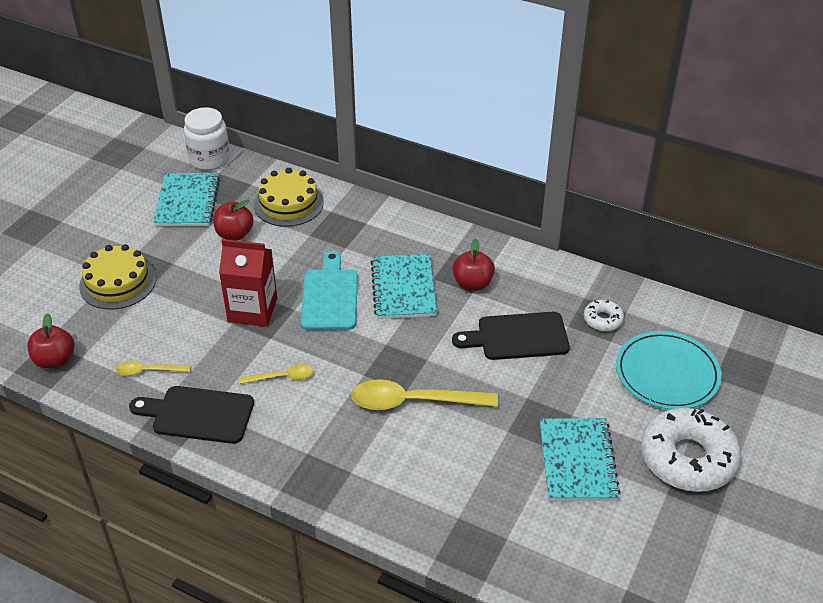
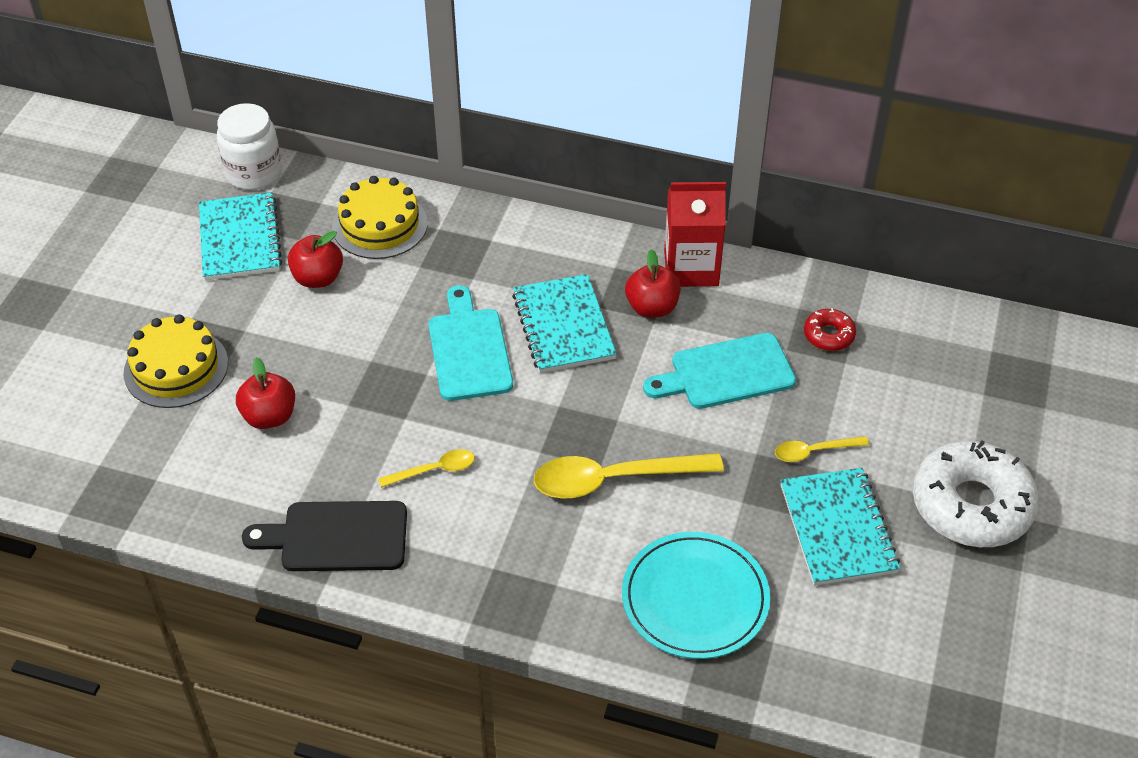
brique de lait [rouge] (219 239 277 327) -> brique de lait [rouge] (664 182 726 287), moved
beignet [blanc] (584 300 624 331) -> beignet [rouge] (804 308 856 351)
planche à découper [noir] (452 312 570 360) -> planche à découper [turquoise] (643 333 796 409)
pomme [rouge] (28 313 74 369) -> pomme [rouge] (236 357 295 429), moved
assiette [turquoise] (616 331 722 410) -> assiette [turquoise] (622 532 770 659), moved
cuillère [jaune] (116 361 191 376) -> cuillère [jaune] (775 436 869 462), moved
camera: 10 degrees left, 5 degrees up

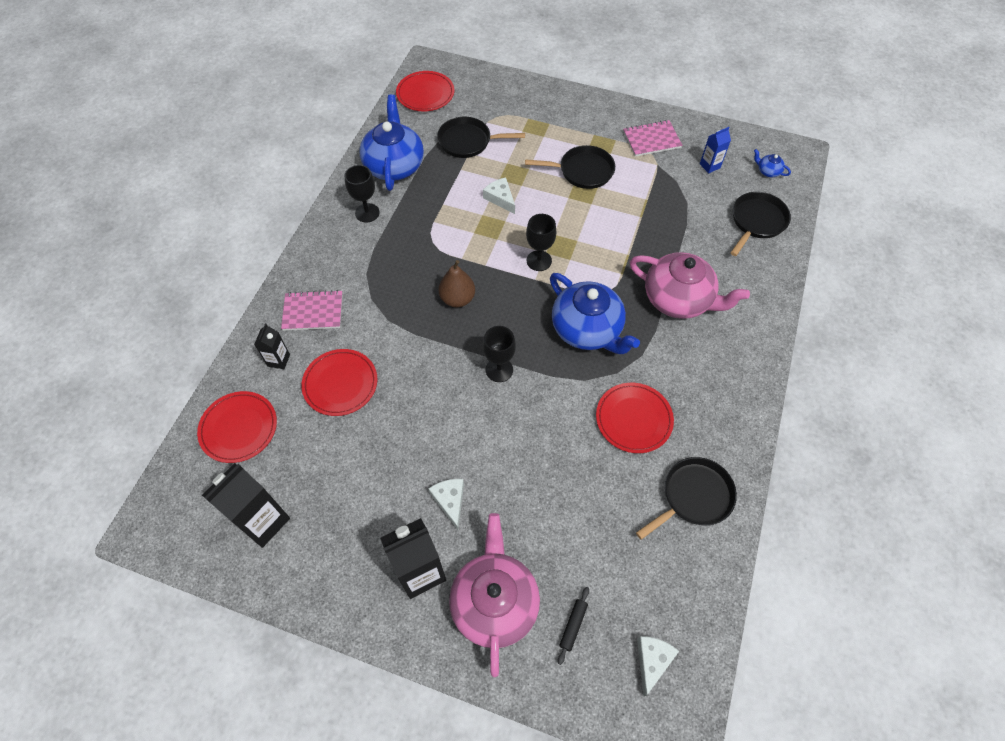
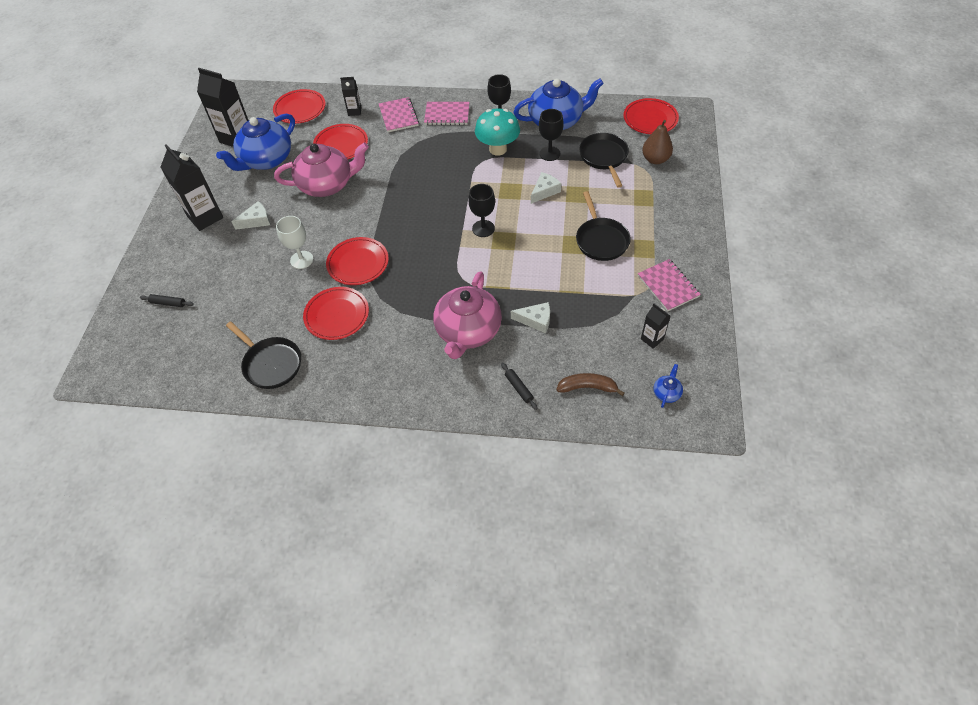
brique de lait [bleu] (700 127 731 173) -> brique de lait [noir] (641 304 671 349)
poêle [noir] (730 192 791 256) -> banane [marron] (556 373 624 396)
poire [marron] (439 260 475 307) -> poire [marron] (642 120 673 164), moved
théière [bleu] (550 273 640 354) -> théière [bleu] (216 114 295 171), moved
verre à pied [noir] (483 326 516 382) -> verre à pied [noir] (539 109 564 161), moved
théière [rose] (449 513 540 677) -> théière [rose] (274 142 369 197), moved
fromage [blanc] (637 636 679 696) -> fromage [blanc] (511 302 550 333), moved
none -> carnet [rose] (424 102 470 125)
none -> champignon [turquoise] (475 108 520 156)
none -> verre à pied [blanc] (276 216 313 269)
none -> assiette [rouge] (326 237 389 285)
none -> rouleau à pâtisserie [noir] (501 363 538 410)
camera: 80 degrees right, 5 degrees down

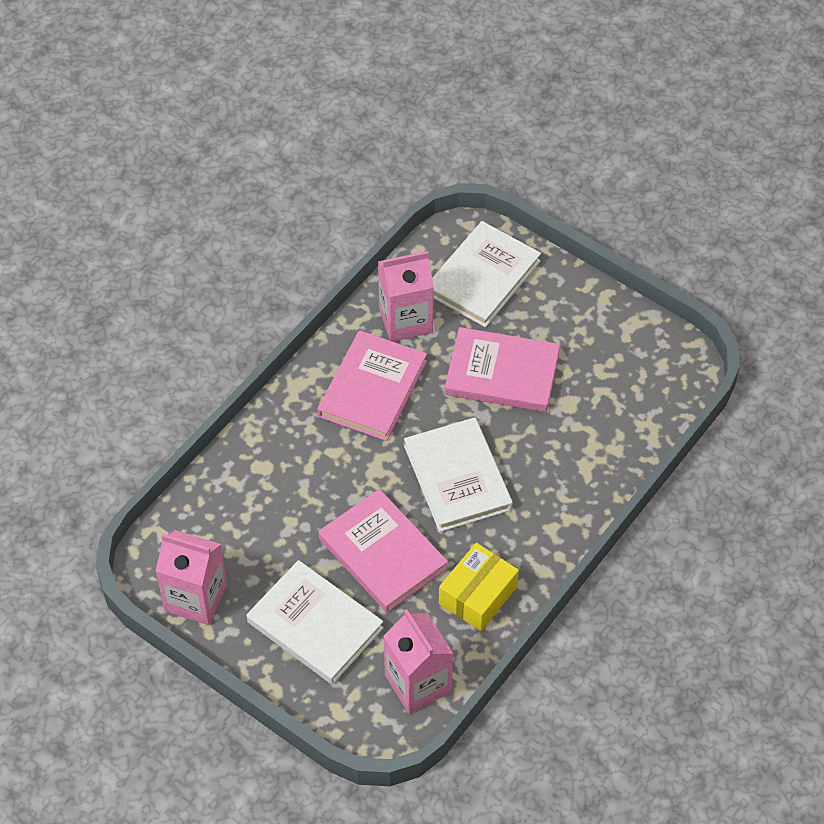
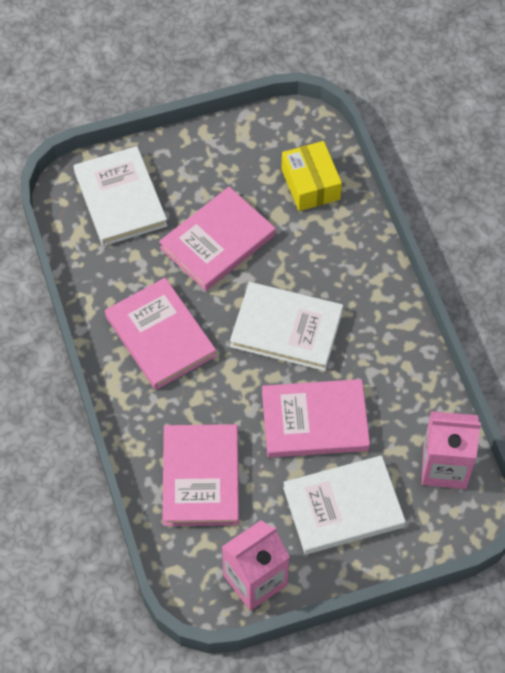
brique de lait [rose] (378 251 434 342) -> none
boîte [jaune] (439 543 519 631) -> boîte [jaune] (282 141 342 211), moved
none -> livre [rose] (162 424 239 526)
camera: 55 degrees left, 5 degrees up

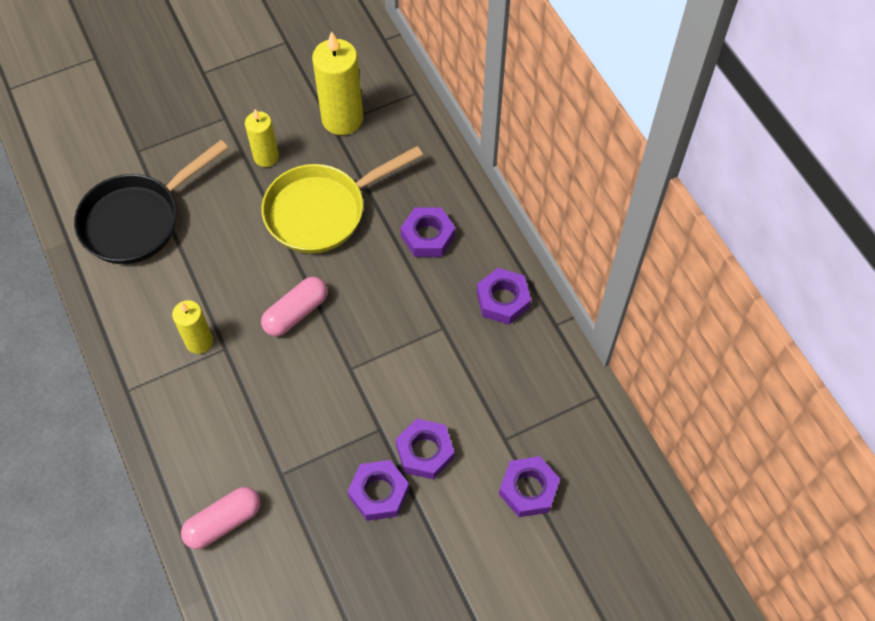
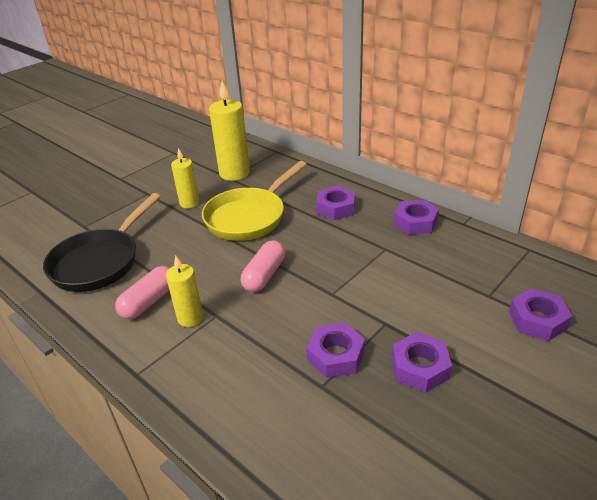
écrou [violet] (396 418 455 480) -> écrou [violet] (306 323 365 378), moved
gélule [rose] (181 487 261 549) -> gélule [rose] (115 266 170 319), moved
camera: 20 degrees left, 25 degrees down

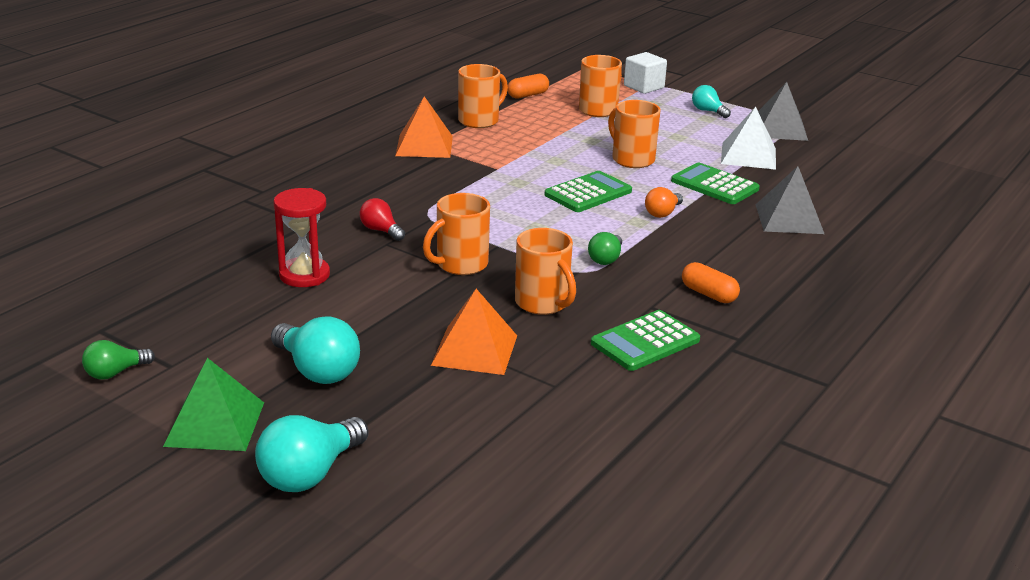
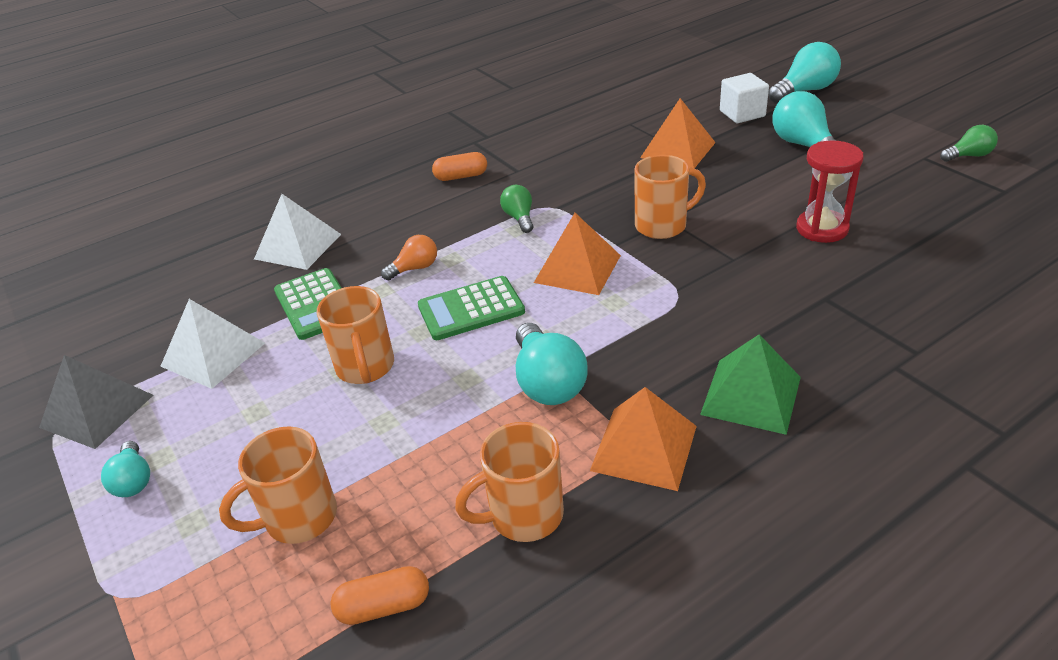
cube [blanc] (624 52 667 94) -> cube [blanc] (720 73 769 123), moved
pyramide [gris] (756 166 824 234) -> pyramide [blanc] (254 194 341 270)
ampoule [rouge] (359 198 405 241) -> none
tasse [orange] (515 228 576 315) -> none
ampoule [vert] (588 232 622 265) -> ampoule [vert] (500 185 533 233), 60 degrees counterclockwise
gélule [orange] (682 262 740 303) -> gélule [orange] (432 152 487 181), 75 degrees counterclockwise
calculatrice [vert] (591 310 700 371) -> none
pyramide [vert] (163 358 264 451) -> pyramide [vert] (700 334 801 435), moved
none -> pyramide [orange] (534 213 621 295)
none -> ampoule [turquoise] (516 323 588 405)
camera: 155 degrees left, 10 degrees up

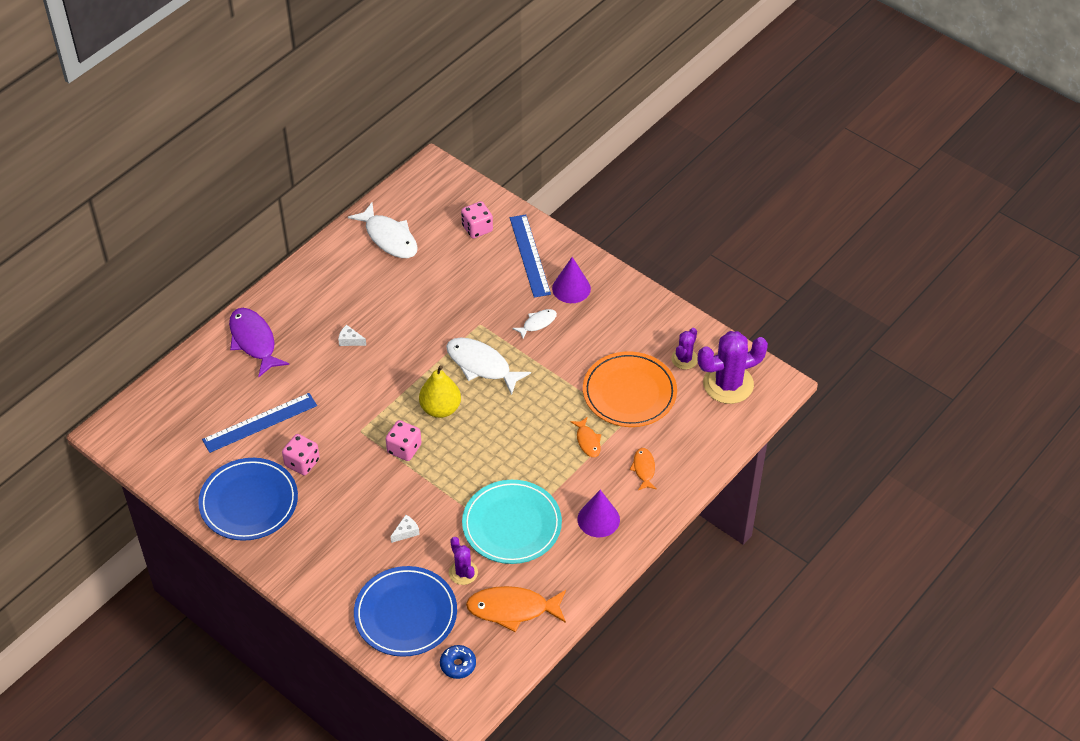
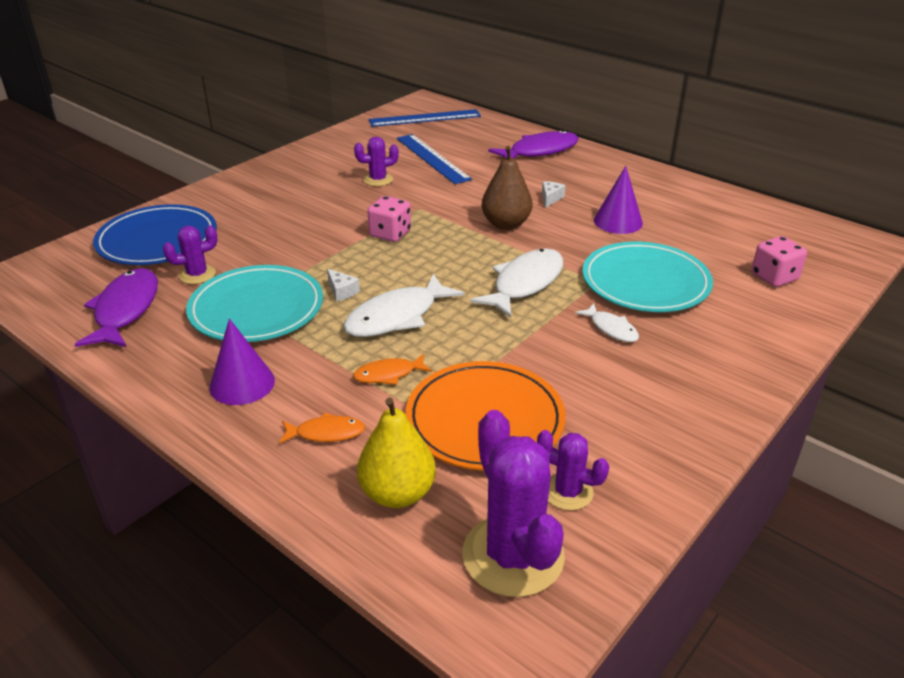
poisson [blanc] (348 202 418 258) -> poisson [blanc] (343 273 464 337), moved
règle [bleu] (510 215 551 298) -> règle [bleu] (369 109 481 127), moved
cône [violet] (552 257 591 303) -> cône [violet] (594 166 643 234), moved
poire [jaune] (419 365 461 418) -> poire [jaune] (357 397 436 508), moved
dé [rose] (282 434 320 475) -> cactus [violet] (354 137 399 186)
assiette [bleu] (198 458 298 541) -> none
fromage [blanc] (390 515 420 543) -> fromage [blanc] (327 269 360 301), moved
poisson [orange] (466 586 566 632) -> poisson [violet] (75 268 158 347)
beignet [bleu] (440 645 476 679) -> none
none -> poire [marron] (482 146 532 230)
none -> assiette [turquoise] (582 242 713 312)
camera: 90 degrees right, 15 degrees down

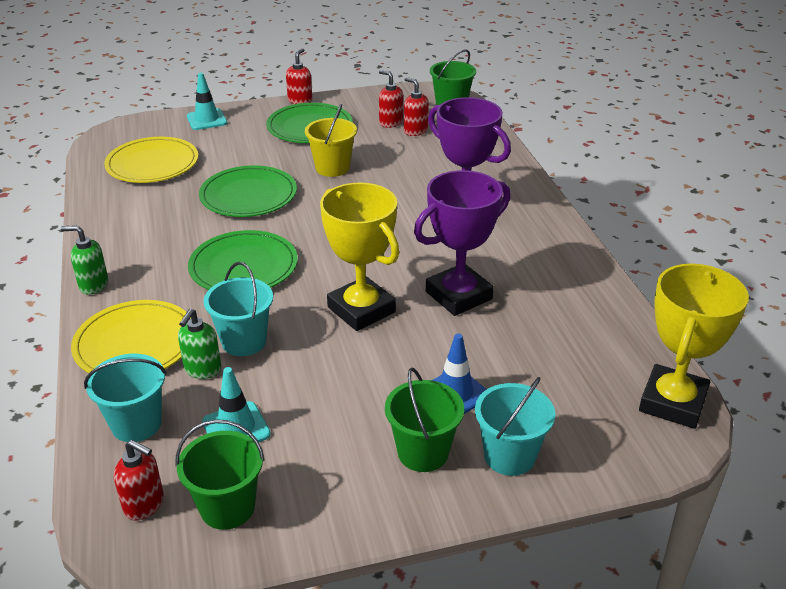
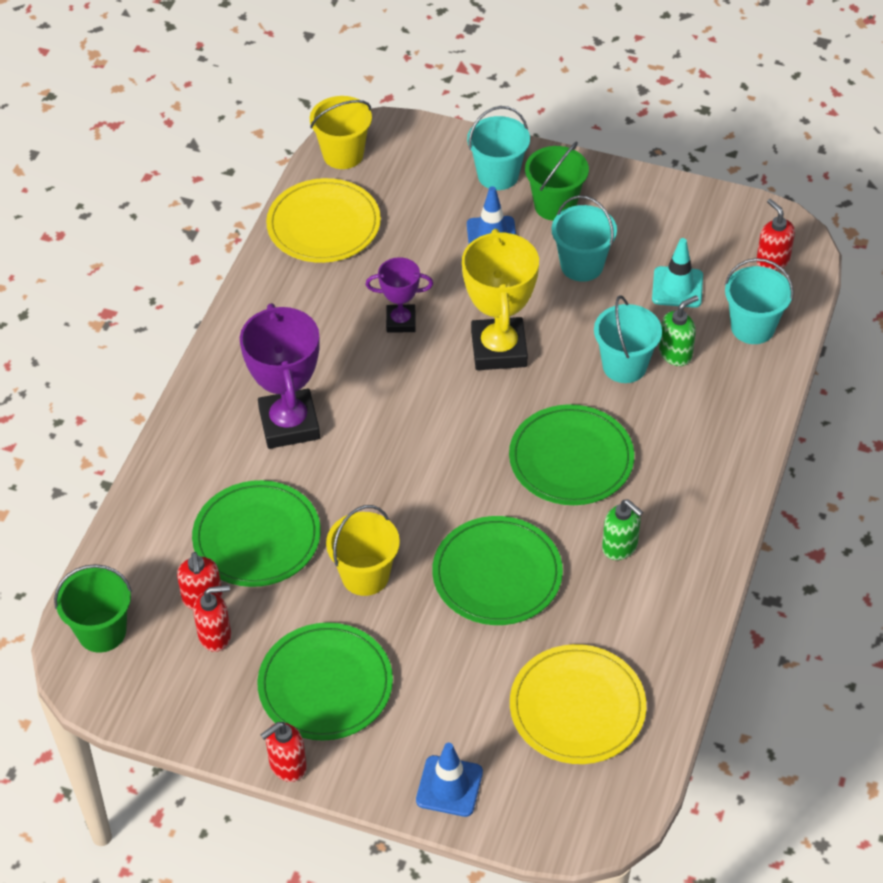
distributeur de savon [rouge] (379 70 403 128) -> distributeur de savon [rouge] (193 585 231 652), 90 degrees counterclockwise
cône de chantier [turquoise] (187 72 227 130) -> cône de chantier [bleu] (416 743 483 817)
trophée [violet] (414 170 510 316) -> trophée [violet] (366 257 433 333), x0.56
distributeur de savon [vert] (61 225 108 295) -> distributeur de savon [vert] (602 499 643 560), moved
trophée [jaune] (639 264 749 429) -> seau [jaune] (310 96 372 169)
assiette [jaune] (71 300 191 373) -> assiette [jaune] (266 178 381 263), moved
seau [vert] (175 419 265 530) -> none
none -> seau [turquoise] (552 195 617 282)
none -> assiette [vert] (192 480 321 587)
camera: 145 degrees left, 15 degrees up

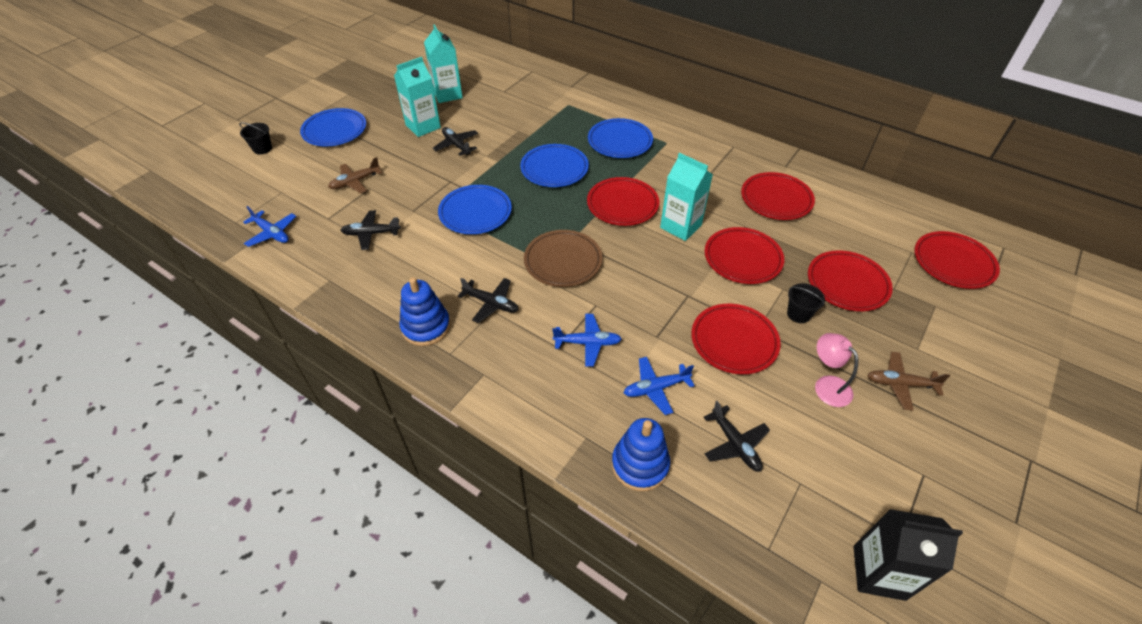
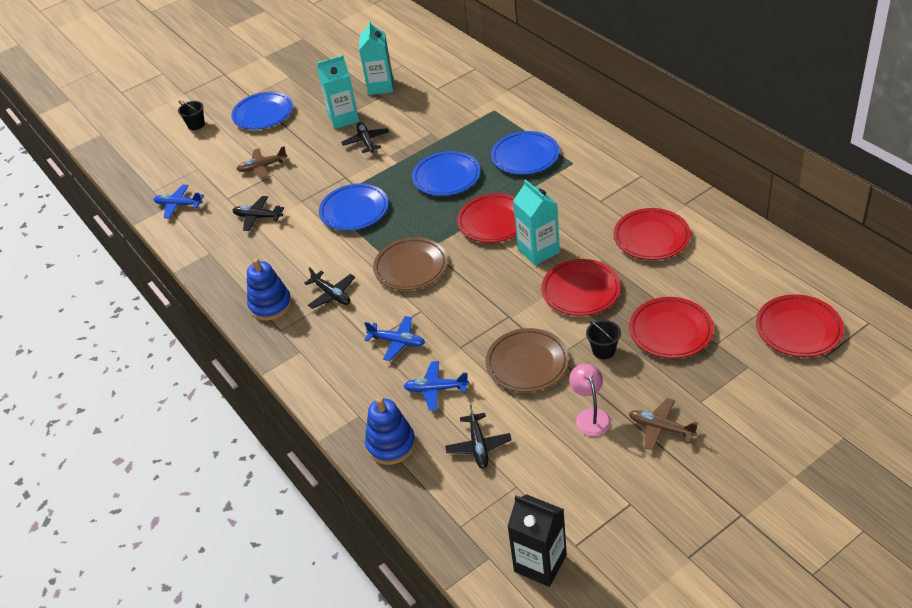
avion [bleu] (243 206 296 247) -> avion [bleu] (153 185 204 219), 135 degrees clockwise
assiette [rouge] (691 304 781 374) -> assiette [marron] (486 328 569 392)
camera: 25 degrees right, 5 degrees down

